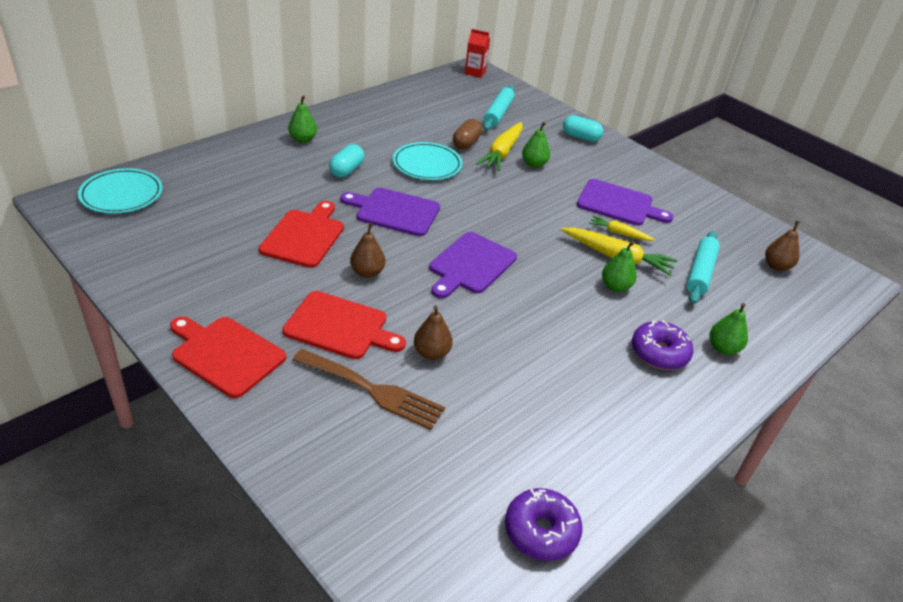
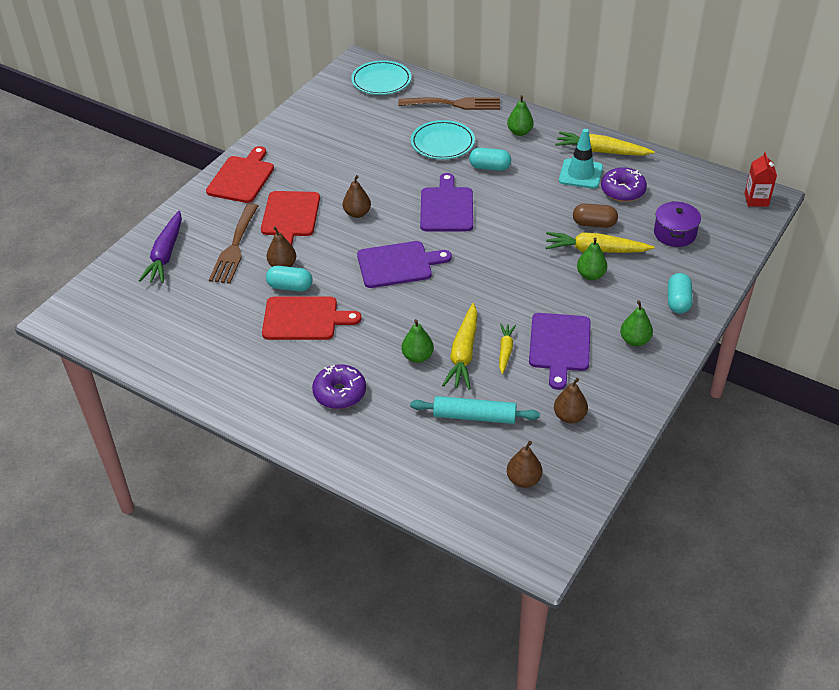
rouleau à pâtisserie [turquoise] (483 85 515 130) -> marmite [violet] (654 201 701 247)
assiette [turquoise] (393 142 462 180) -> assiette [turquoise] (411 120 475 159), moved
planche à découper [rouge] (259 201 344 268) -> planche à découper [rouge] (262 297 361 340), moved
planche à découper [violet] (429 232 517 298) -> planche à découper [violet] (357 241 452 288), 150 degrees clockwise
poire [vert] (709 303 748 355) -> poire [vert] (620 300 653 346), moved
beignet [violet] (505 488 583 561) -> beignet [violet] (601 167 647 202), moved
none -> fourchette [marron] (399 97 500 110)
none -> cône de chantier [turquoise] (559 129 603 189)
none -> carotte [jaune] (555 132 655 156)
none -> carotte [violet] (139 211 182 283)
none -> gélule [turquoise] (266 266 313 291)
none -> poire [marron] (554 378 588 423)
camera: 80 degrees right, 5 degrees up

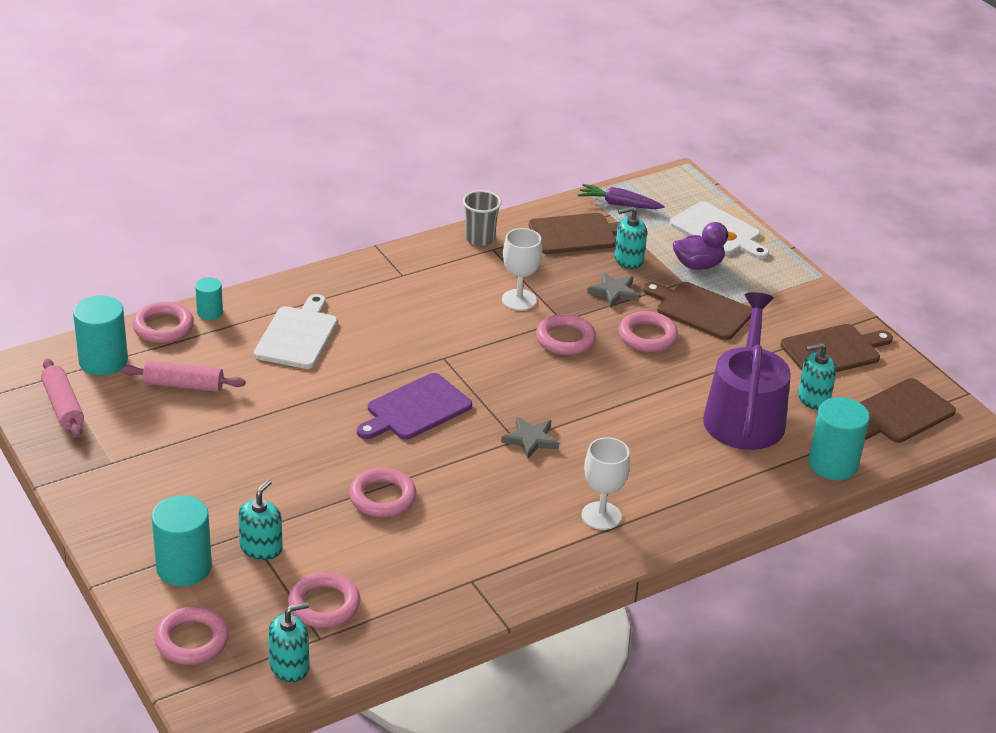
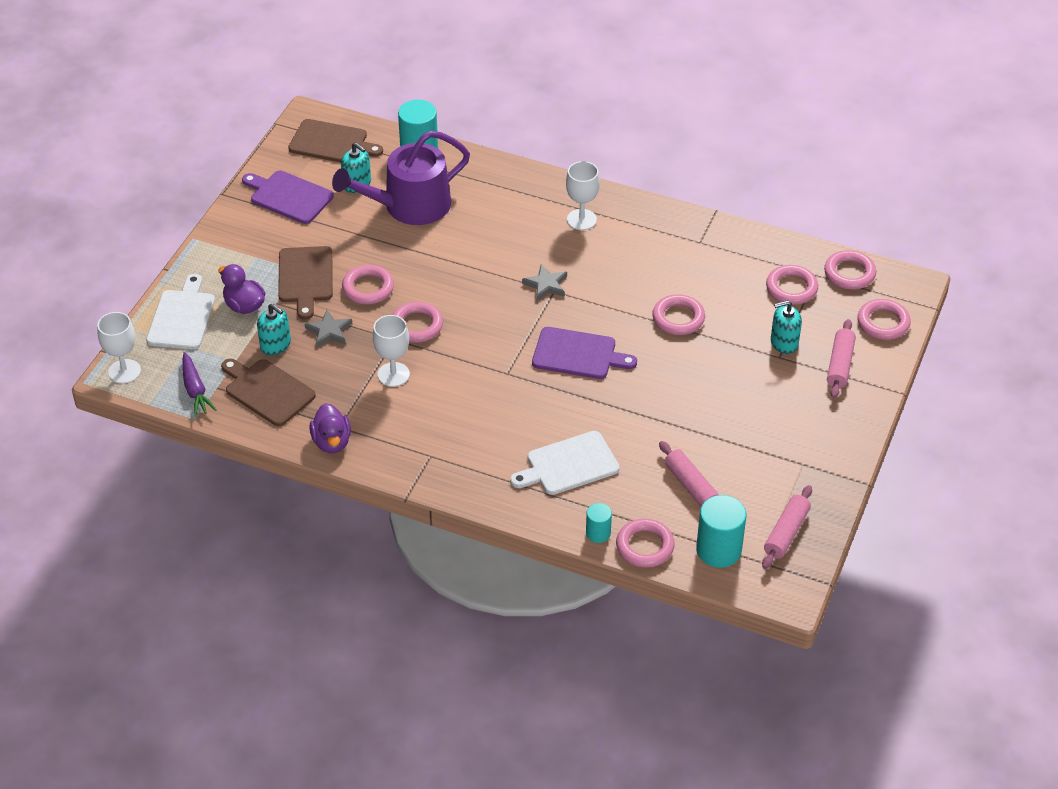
gobelet [gris] (463 190 502 246) -> canard [violet] (309 403 351 453)
planche à découper [marron] (780 324 893 372) -> planche à découper [violet] (242 171 334 224)
cylindre [turquoise] (151 495 212 586) -> rouleau à pâtisserie [rose] (827 319 856 398)
distributeur de savon [turquoise] (268 602 309 682) -> anneau [rose] (824 250 876 290)
none -> verre à pied [blanc] (97 312 141 384)
camera: 125 degrees left, 10 degrees up

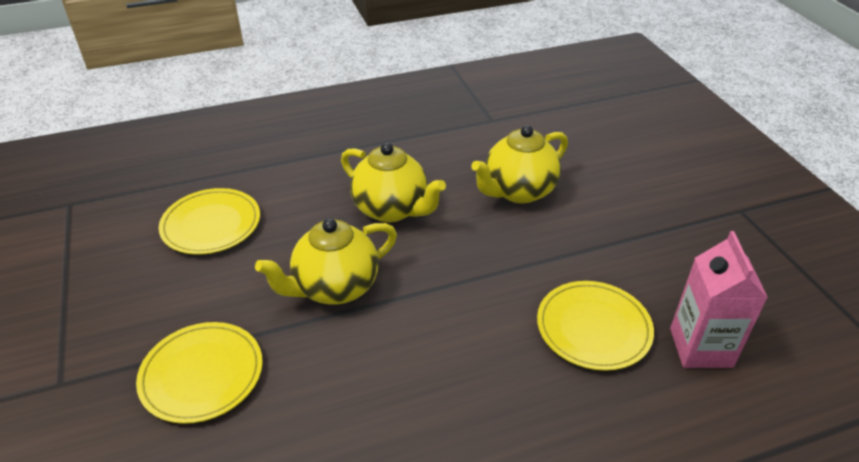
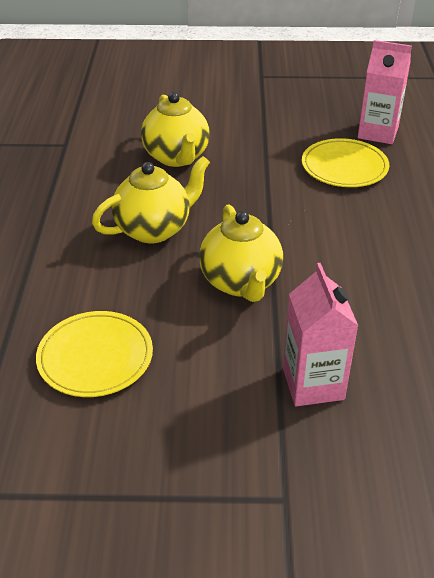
assiette [jaune] (136 322 263 424) -> brique de lait [rose] (283 263 358 406)
camera: 70 degrees left, 0 degrees up

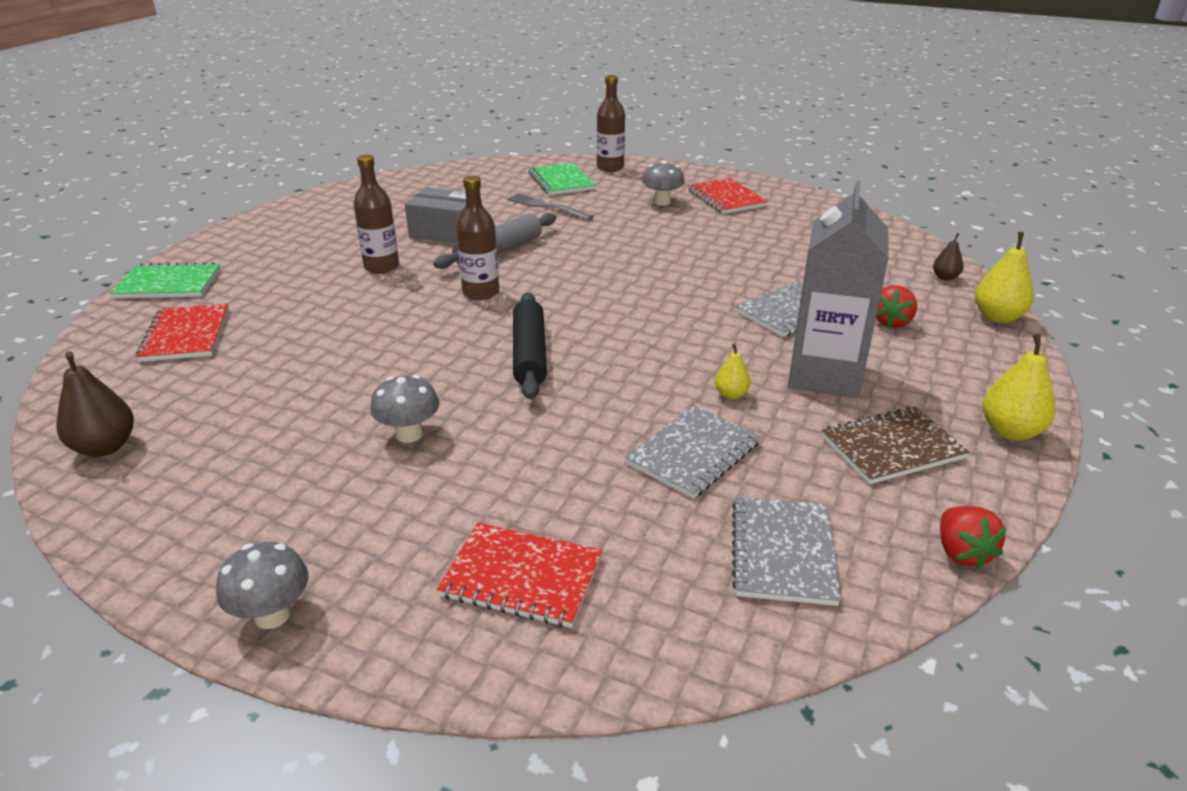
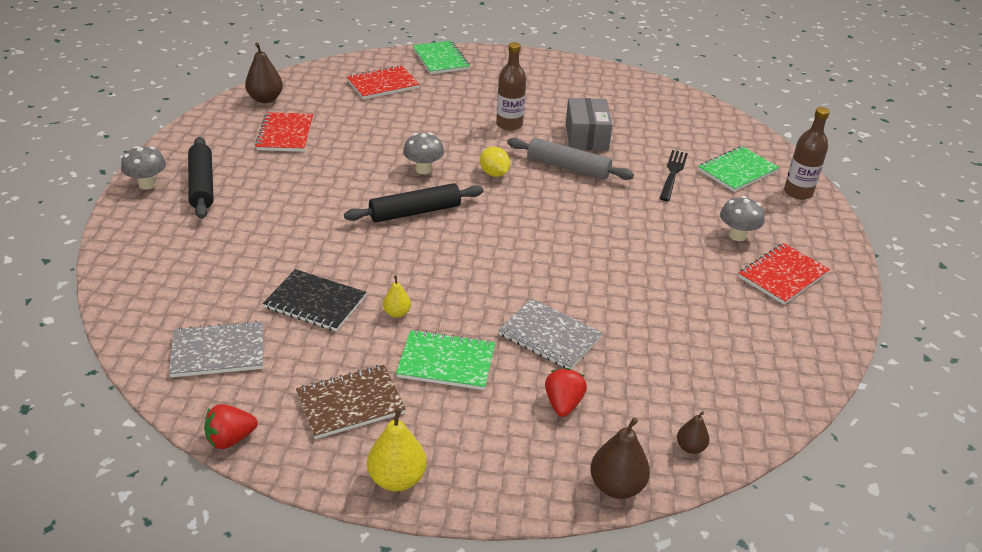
bouteille [marron] (456 175 499 300) -> citron [jaune] (480 146 510 177)
brique de lait [gris] (788 181 889 398) -> carnet [vert] (396 330 495 390)
fourchette [gris] (507 193 594 220) -> fourchette [noir] (659 150 688 201)
poire [jaune] (975 232 1034 323) -> poire [marron] (590 417 650 499)
fraise [rouge] (876 285 917 328) -> fraise [rouge] (545 368 587 417), 90 degrees clockwise
champignon [gris] (370 375 439 443) -> champignon [gris] (403 133 444 174), moved
carnet [gris] (625 405 761 499) -> carnet [noir] (263 269 366 332)
carnet [marron] (822 406 969 484) -> carnet [marron] (296 365 406 439), 75 degrees counterclockwise
carnet [rouge] (437 523 603 628) -> carnet [rouge] (255 112 314 152), moved
none -> rouleau à pâtisserie [noir] (188 137 214 219)
camera: 70 degrees right, 5 degrees up

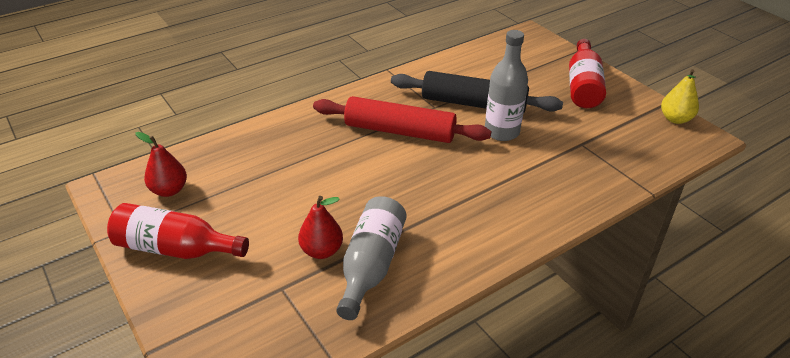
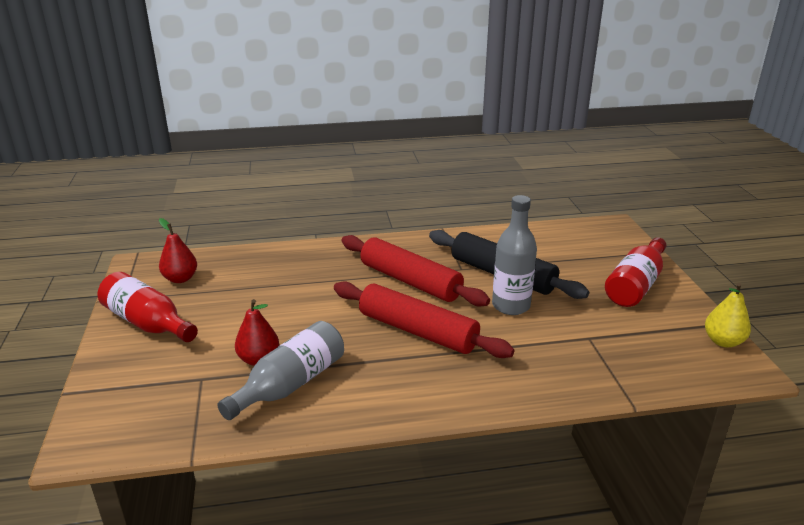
none -> rouleau à pâtisserie [rouge] (334 281 514 358)
camera: 25 degrees right, 10 degrees down

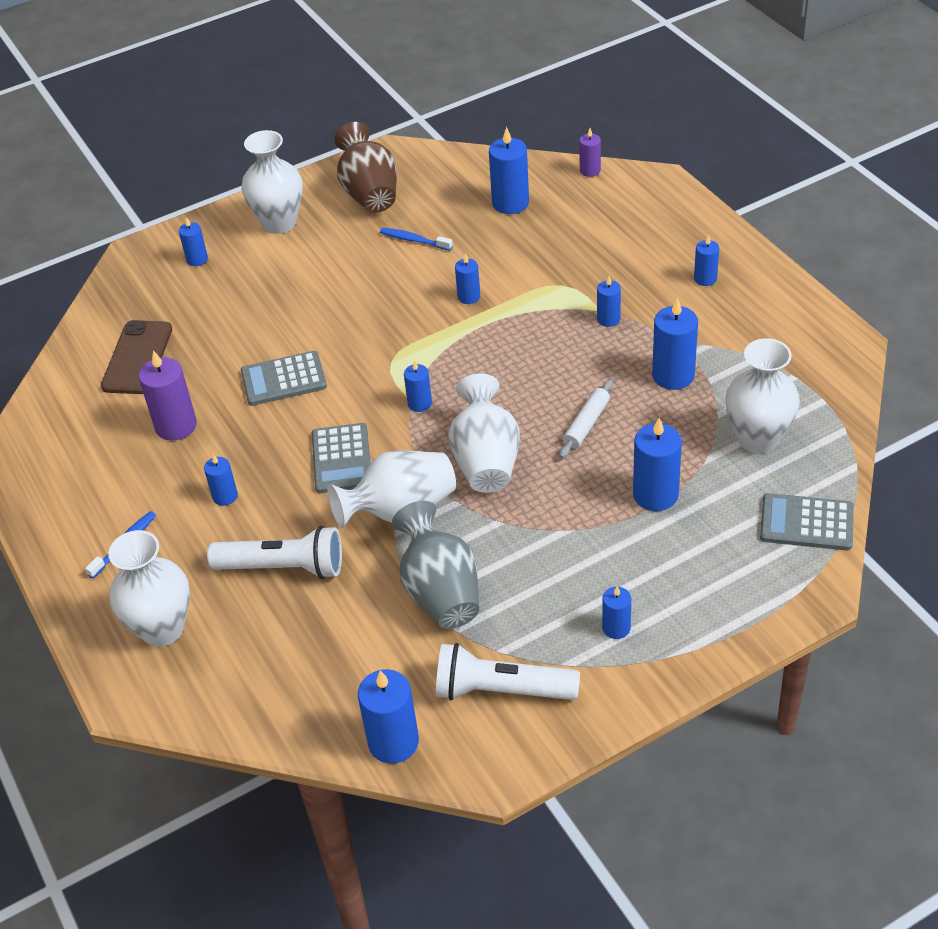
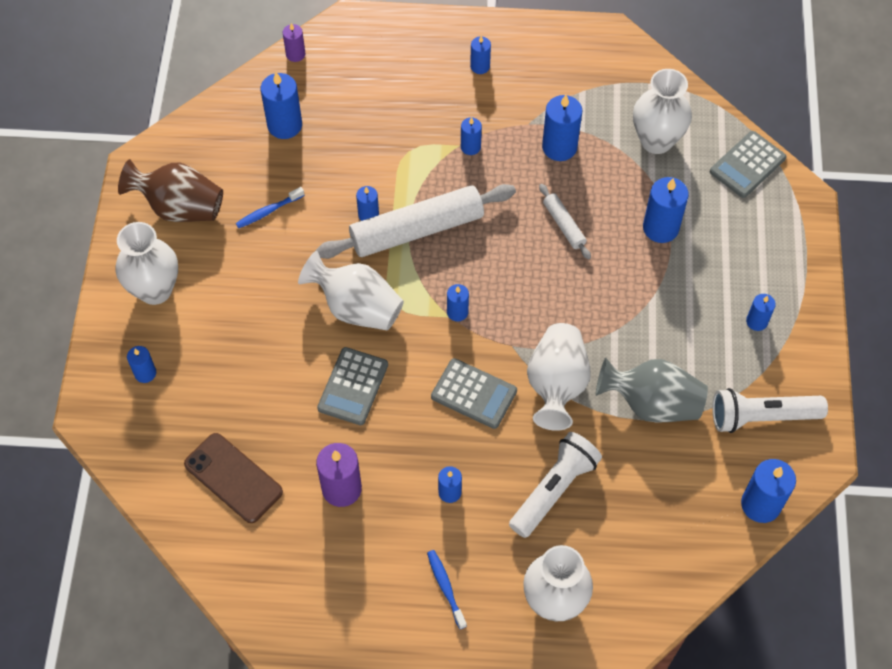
vase [blanc] (448 373 520 493) -> vase [blanc] (298 251 404 331), moved
lampe de poche [blanc] (436 643 580 700) -> lampe de poche [blanc] (712 388 828 433), 45 degrees clockwise
none -> rouleau à pâtisserie [blanc] (315 184 516 259)
camera: 60 degrees left, 15 degrees up

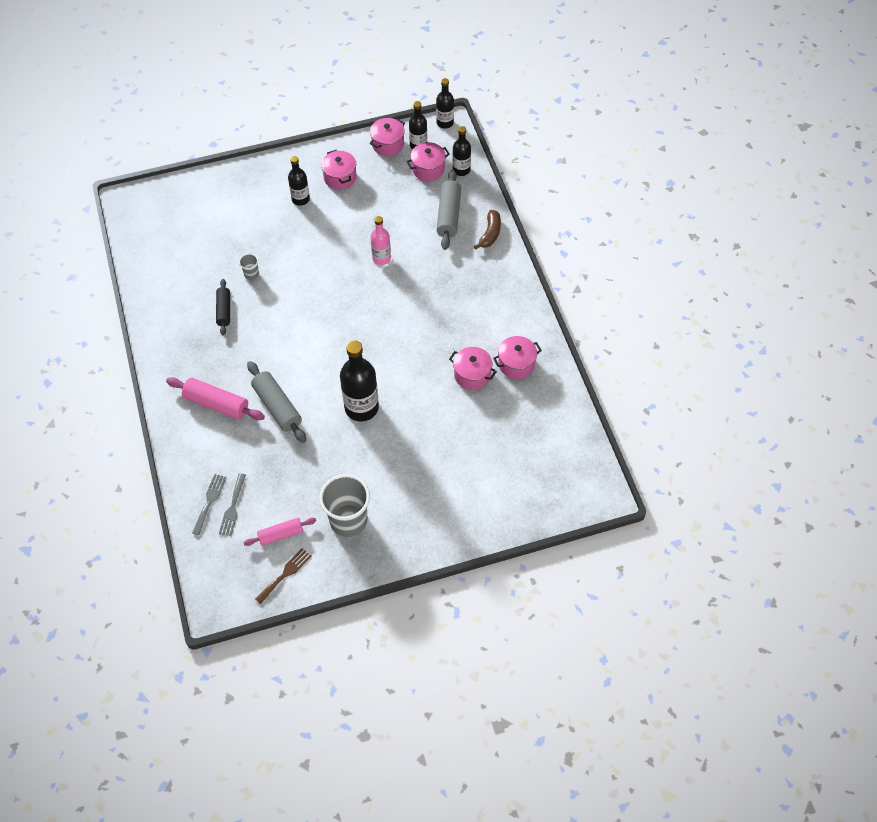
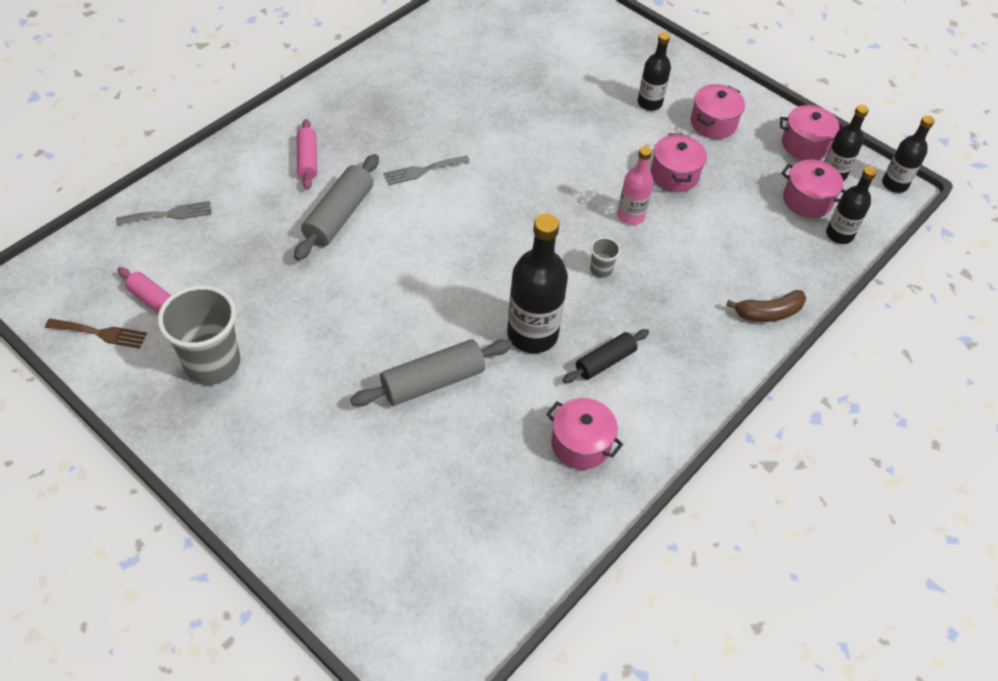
rouleau à pâtisserie [gris] (436 170 461 250) -> rouleau à pâtisserie [gris] (350 339 512 407), moved
gobelet [gris] (239 254 259 280) -> gobelet [gris] (590 237 620 278), moved
rouleau à pâtisserie [noir] (216 279 230 335) -> rouleau à pâtisserie [noir] (563 329 649 383), moved
bouteille [noir] (340 340 379 421) -> bouteille [noir] (507 214 568 353), moved
marmite [rose] (449 347 497 390) -> marmite [rose] (651 133 707 192), moved
rouleau à pâtisserie [rose] (166 377 265 420) -> rouleau à pâtisserie [rose] (297 119 317 190), x0.64
fourchette [gris] (219 473 246 536) -> fourchette [gris] (384 156 470 185), moved
camera: 55 degrees right, 5 degrees down

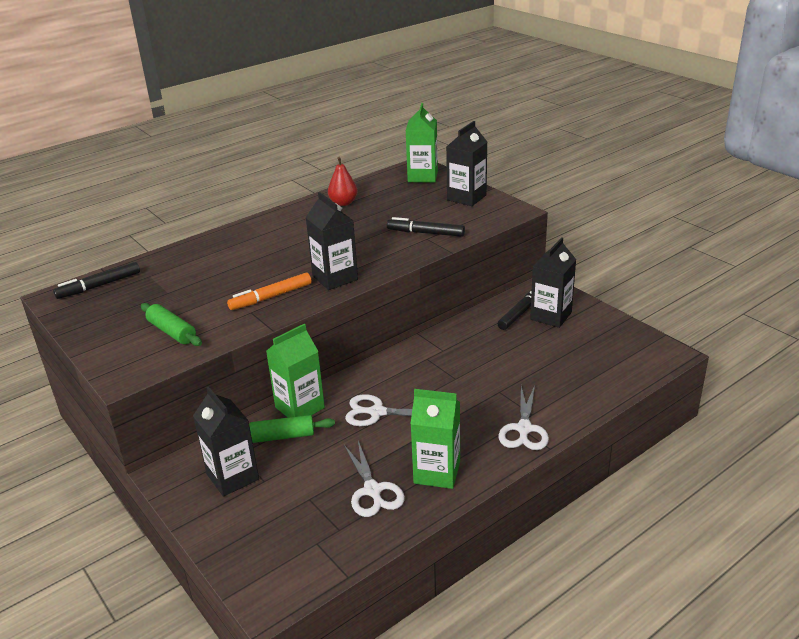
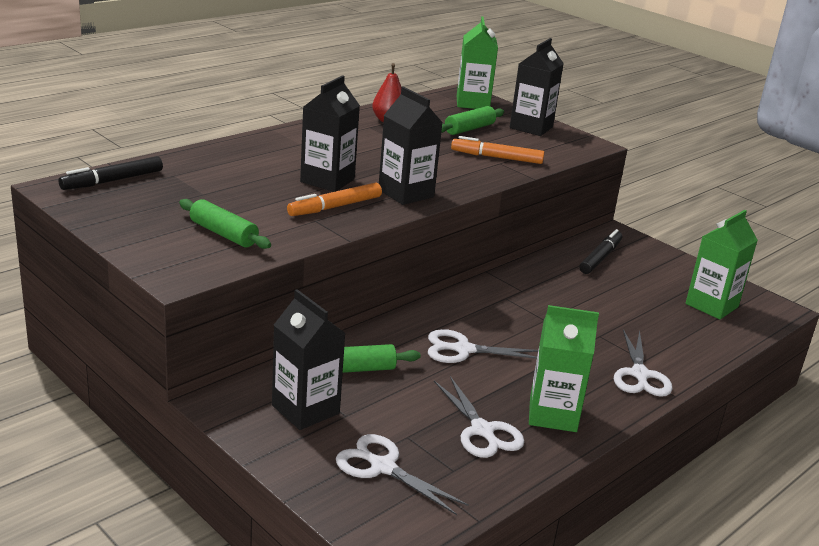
feutre [noir] (387 217 465 237) -> feutre [orange] (451 136 544 164)
brique de lait [noir] (530 237 576 328) -> brique de lait [noir] (300 75 360 192), moved
brique de lait [vert] (266 324 325 418) -> brique de lait [vert] (686 210 758 319), moved
none -> rouleau à pâtisserie [vert] (441 106 504 135)
none -> ciseaux [blanc] (336 434 469 515)
camera: 10 degrees left, 5 degrees down

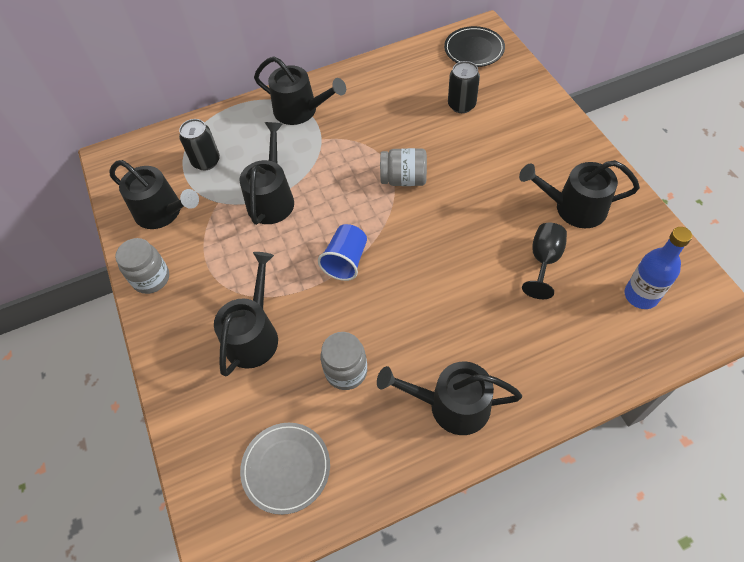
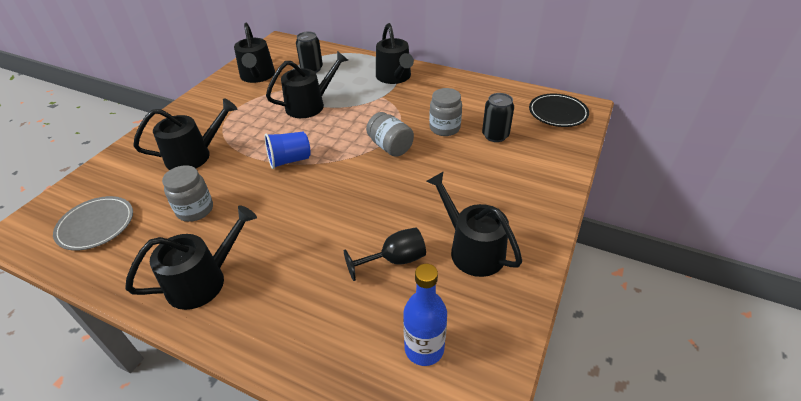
bocal [gris] (115 238 169 294) -> bocal [gris] (429 88 462 136), moved
arrosoir [noir] (377 361 522 435) -> arrosoir [noir] (125 205 257 310), 90 degrees clockwise
camera: 45 degrees right, 15 degrees down

